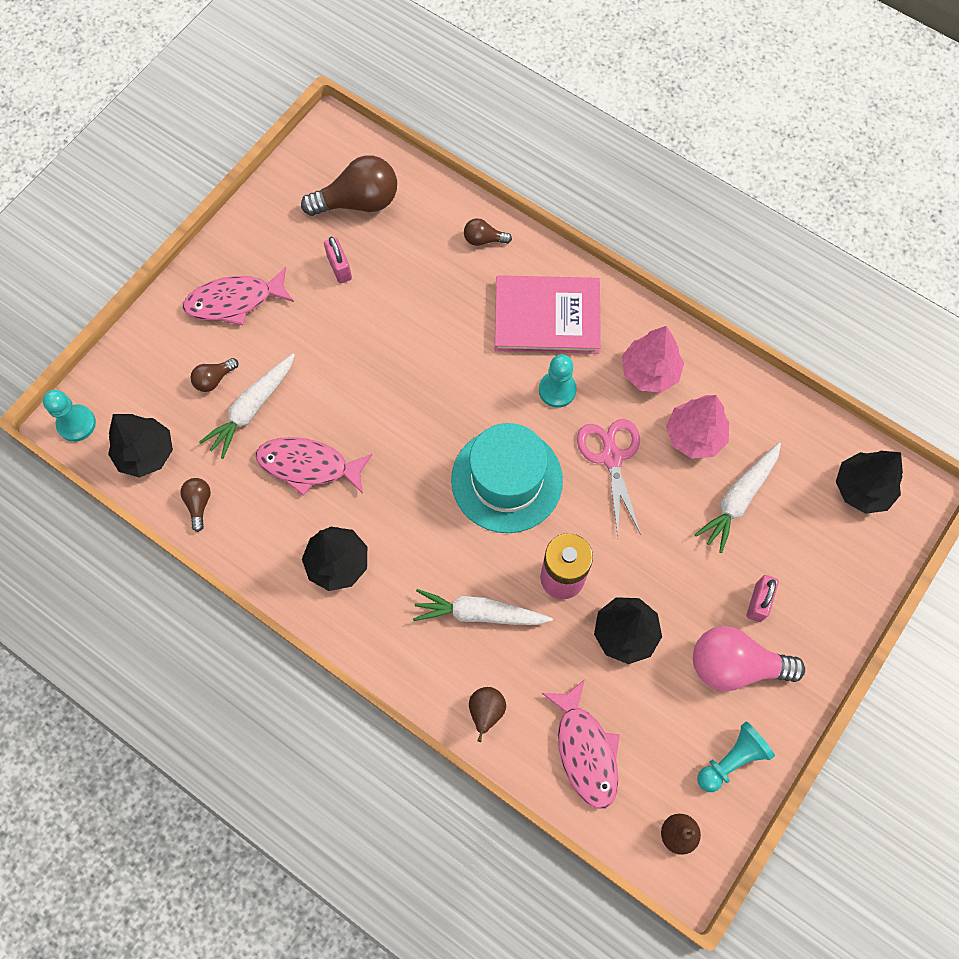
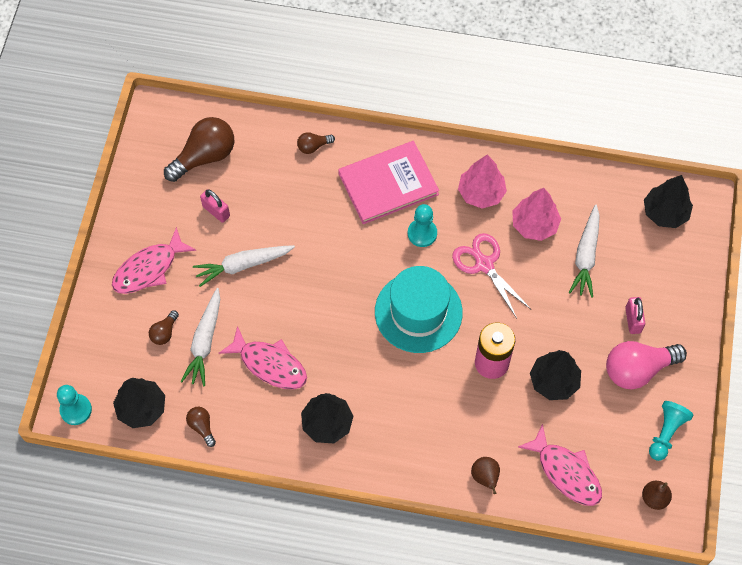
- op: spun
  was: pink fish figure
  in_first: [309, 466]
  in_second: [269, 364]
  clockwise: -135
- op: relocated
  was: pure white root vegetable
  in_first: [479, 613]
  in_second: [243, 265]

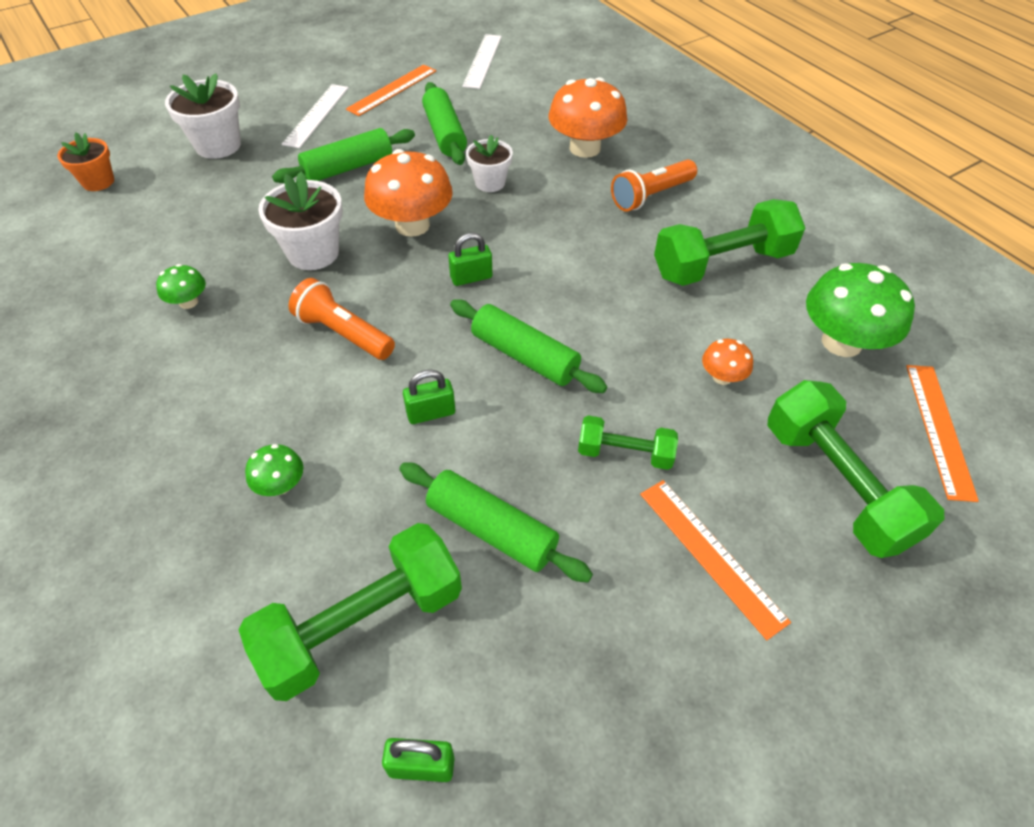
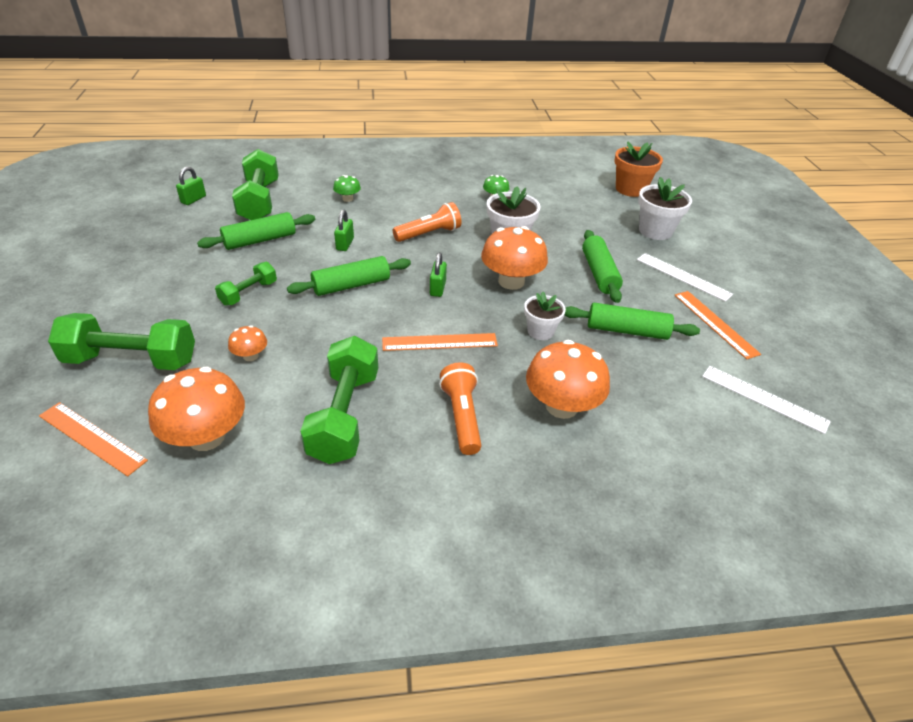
- op: size
  was: bright orange flower pot
  in_first: [98, 182]
  in_second: [630, 189]
  ratio: 1.54
- op: relocated
  was: bright orange straightedge
  in_first: [711, 555]
  in_second: [439, 342]
- op: colour
  was: leaf-green mushroom
  now: bright orange mushroom
  in_first: [841, 342]
  in_second: [206, 437]

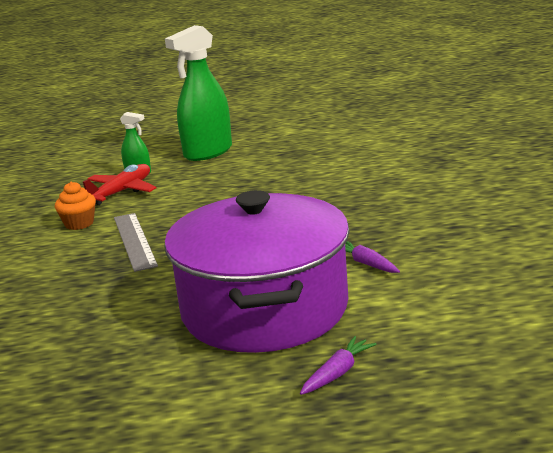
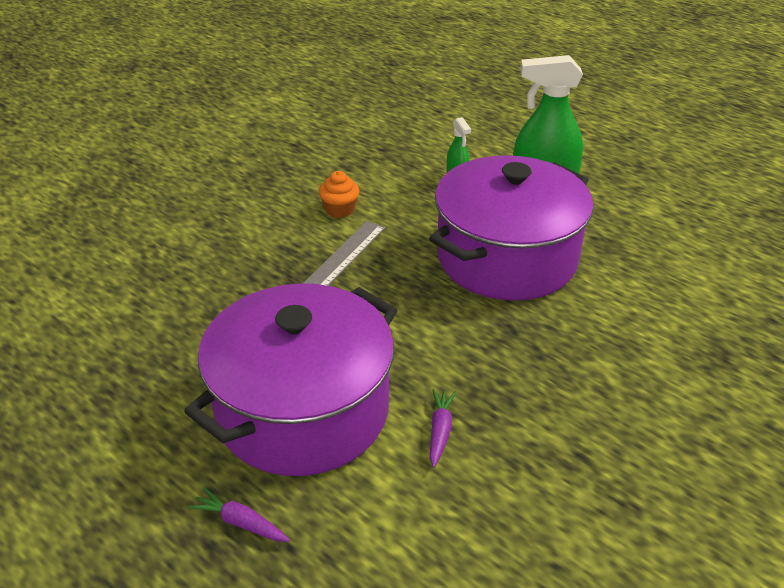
- op: missing
  was: crimson toy plane
  in_first: [121, 192]
- op: spun
  was: violet root vegetable
  in_first: [337, 373]
  in_second: [241, 522]
  clockwise: -150
- op: appeared
  now: violet pot
  in_second: [507, 258]

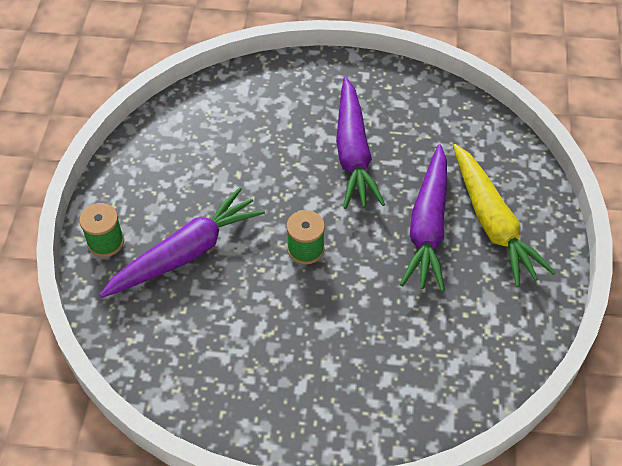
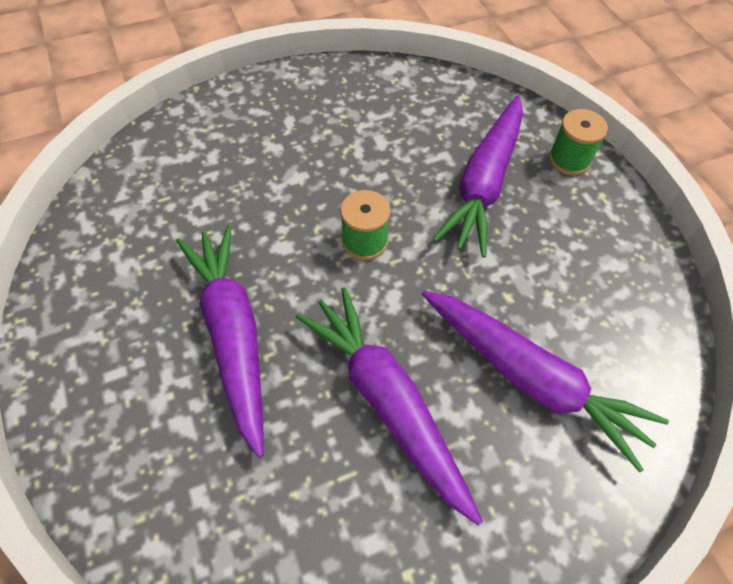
- op: missing
  was: bright yellow root vegetable
  in_first: [492, 223]
- op: appeared
  now: violet root vegetable
  in_second: [531, 378]

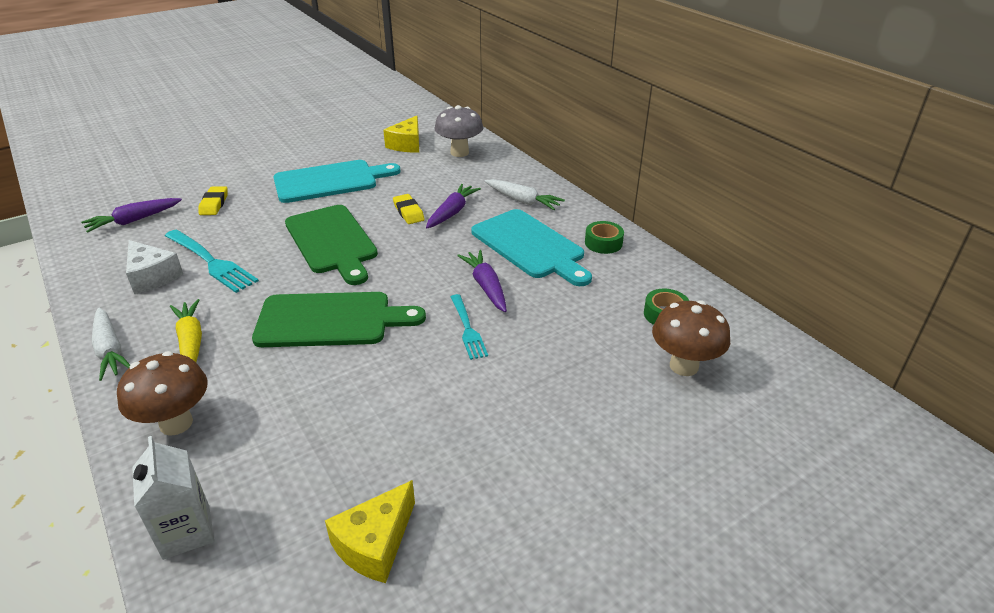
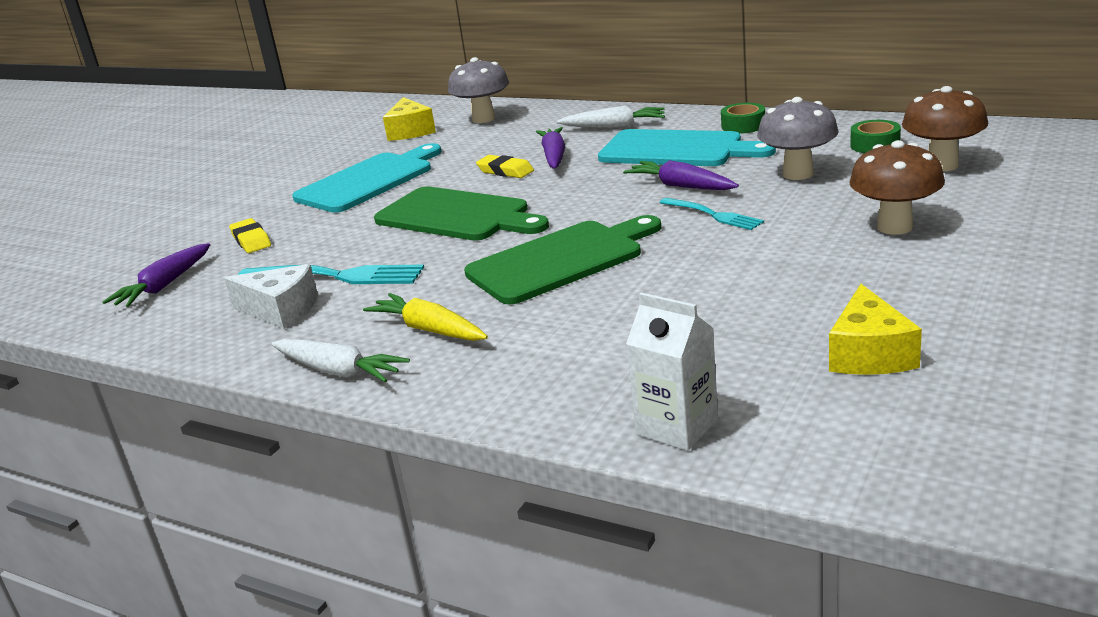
- op: relocated
  was: russet mushroom
  in_first: [176, 423]
  in_second: [894, 227]
- op: appeared
  now: ash-grey mushroom
  in_second: [798, 174]

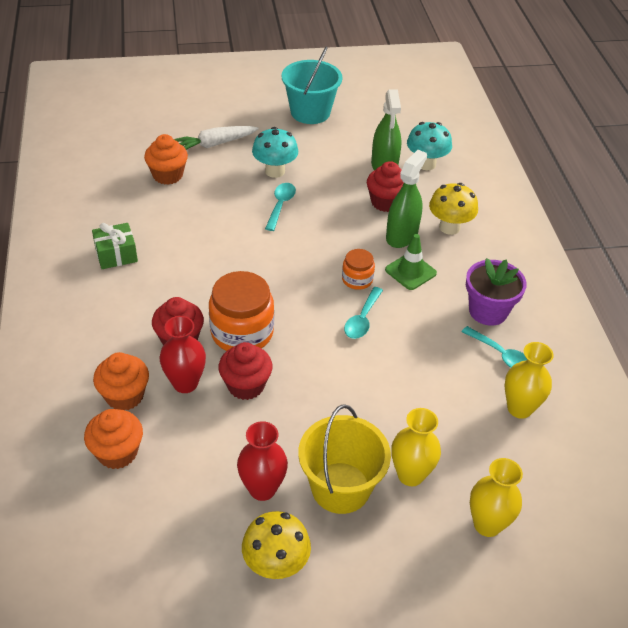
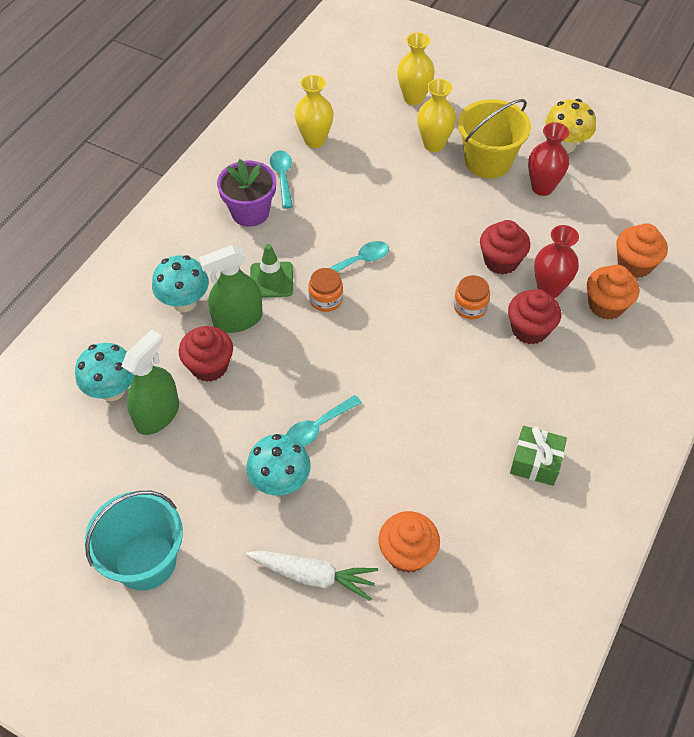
- op: size
  was: bright orange jar
  in_first: [242, 332]
  in_second: [470, 307]
  ratio: 0.53
- op: colour
  was: bright yellow mushroom
  now: turquoise mushroom
  in_first: [449, 227]
  in_second: [184, 302]

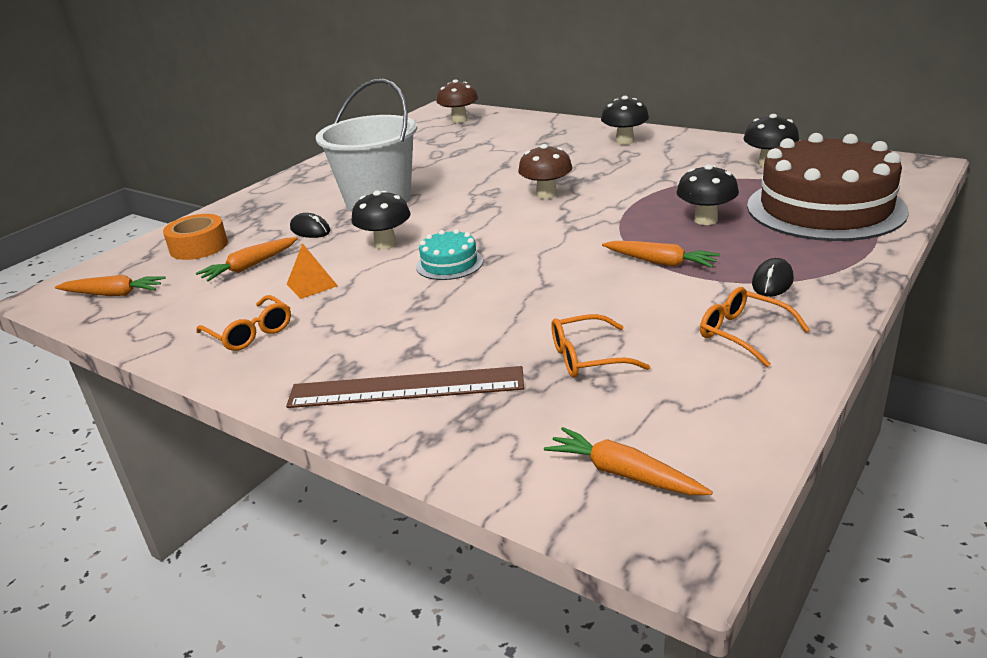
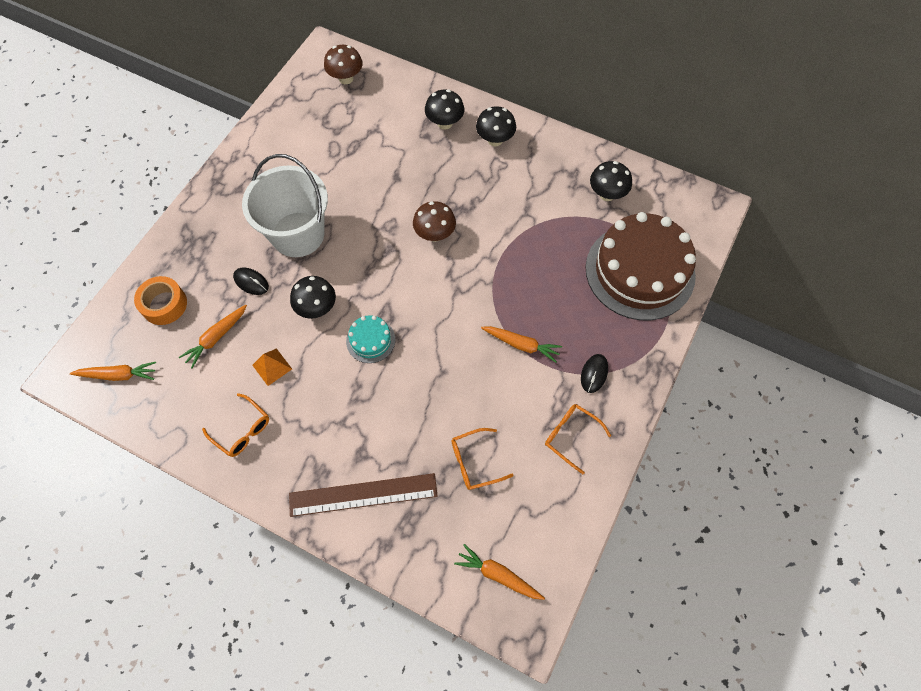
- op: relocated
  was: jet-black mushroom
  in_first: [705, 220]
  in_second: [444, 123]

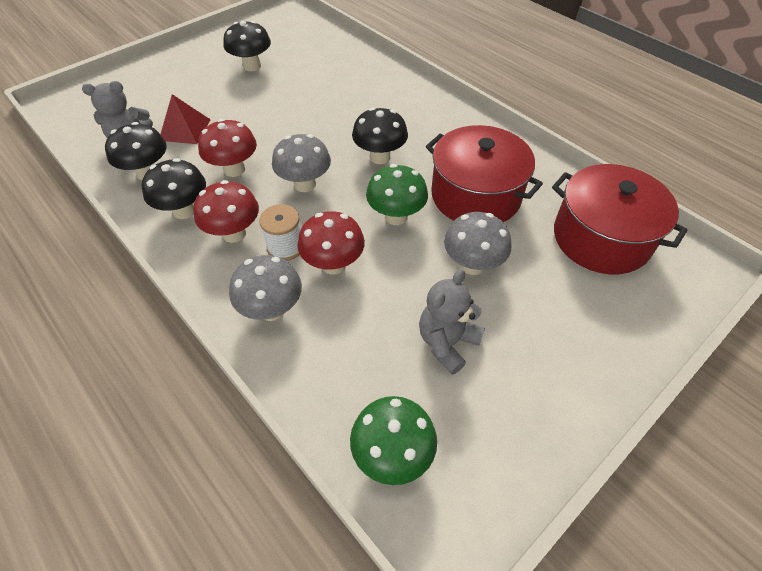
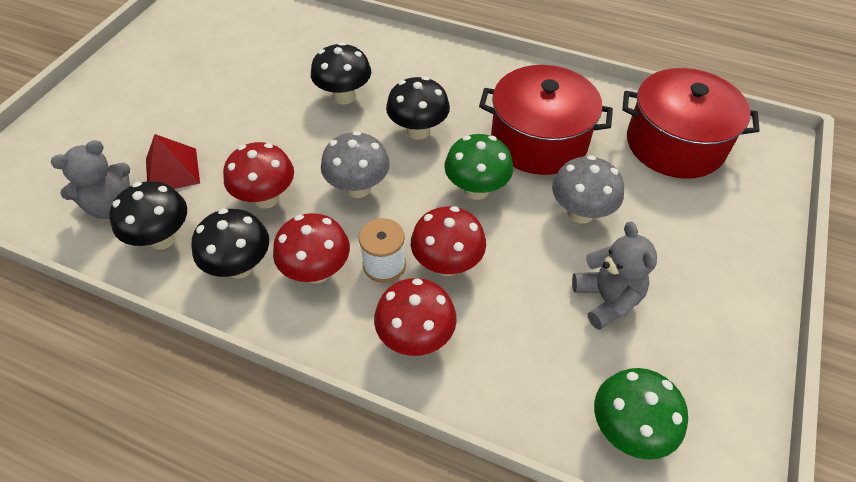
- op: relocated
  was: jet-black mushroom
  in_first: [252, 66]
  in_second: [344, 96]
- op: colour
  was: ash-grey mushroom
  now: crimson mushroom
  in_first: [272, 309]
  in_second: [415, 337]
- op: spun
  was: ash-grey teddy
  in_first: [447, 343]
  in_second: [606, 299]
  clockwise: 150

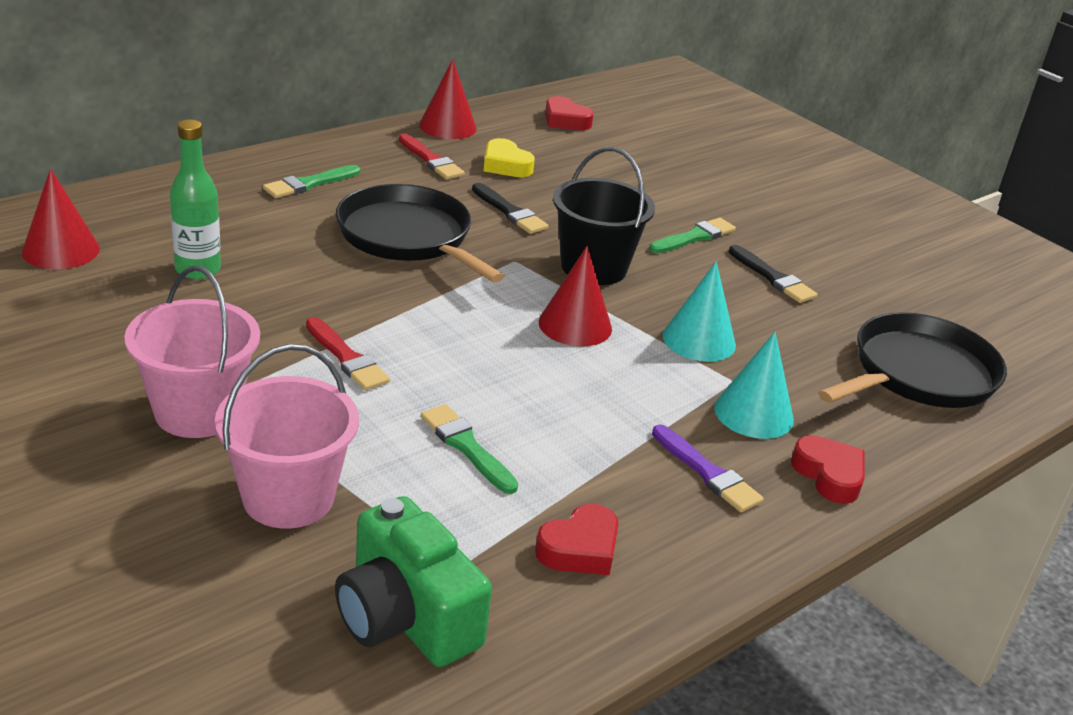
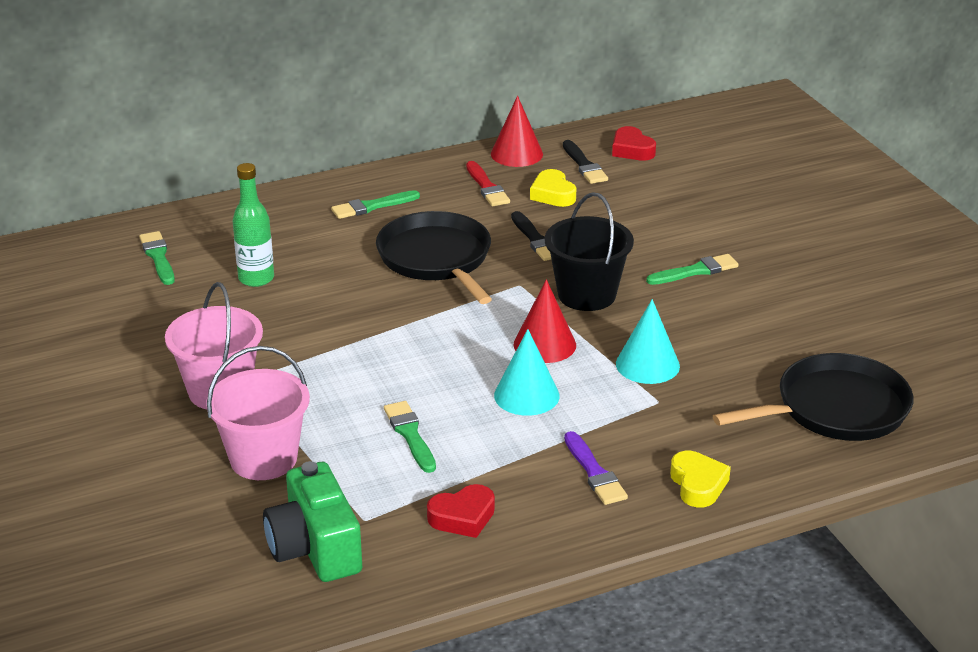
- op: exchanged
  was: crimson solid cone
  now: leaf-green paintbrush
  in_first: [61, 250]
  in_second: [158, 257]
- op: missing
  was: crimson paintbrush
  in_first: [347, 358]
- op: relocated
  was: turquoise solid cone
  in_first: [753, 413]
  in_second: [526, 395]
- op: relocated
  was: jet-black paintbrush
  in_first: [773, 278]
  in_second: [584, 165]
- op: colour
  was: crimson heart shape
  now: bright yellow heart shape
  in_first: [829, 475]
  in_second: [698, 484]

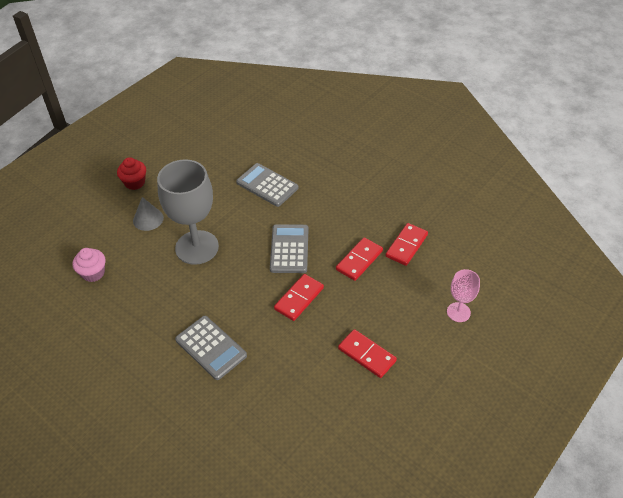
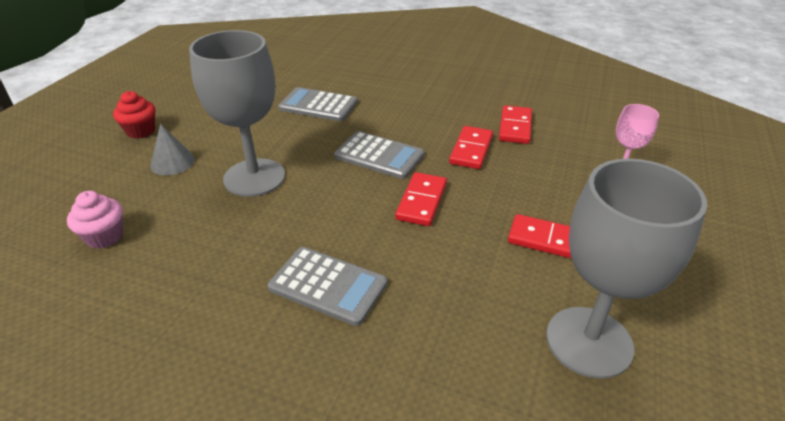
- op: spun
  was: ash-grey calculator
  in_first: [289, 249]
  in_second: [379, 156]
  clockwise: 135
- op: appeared
  now: ash-grey wine glass
  in_second: [589, 341]

